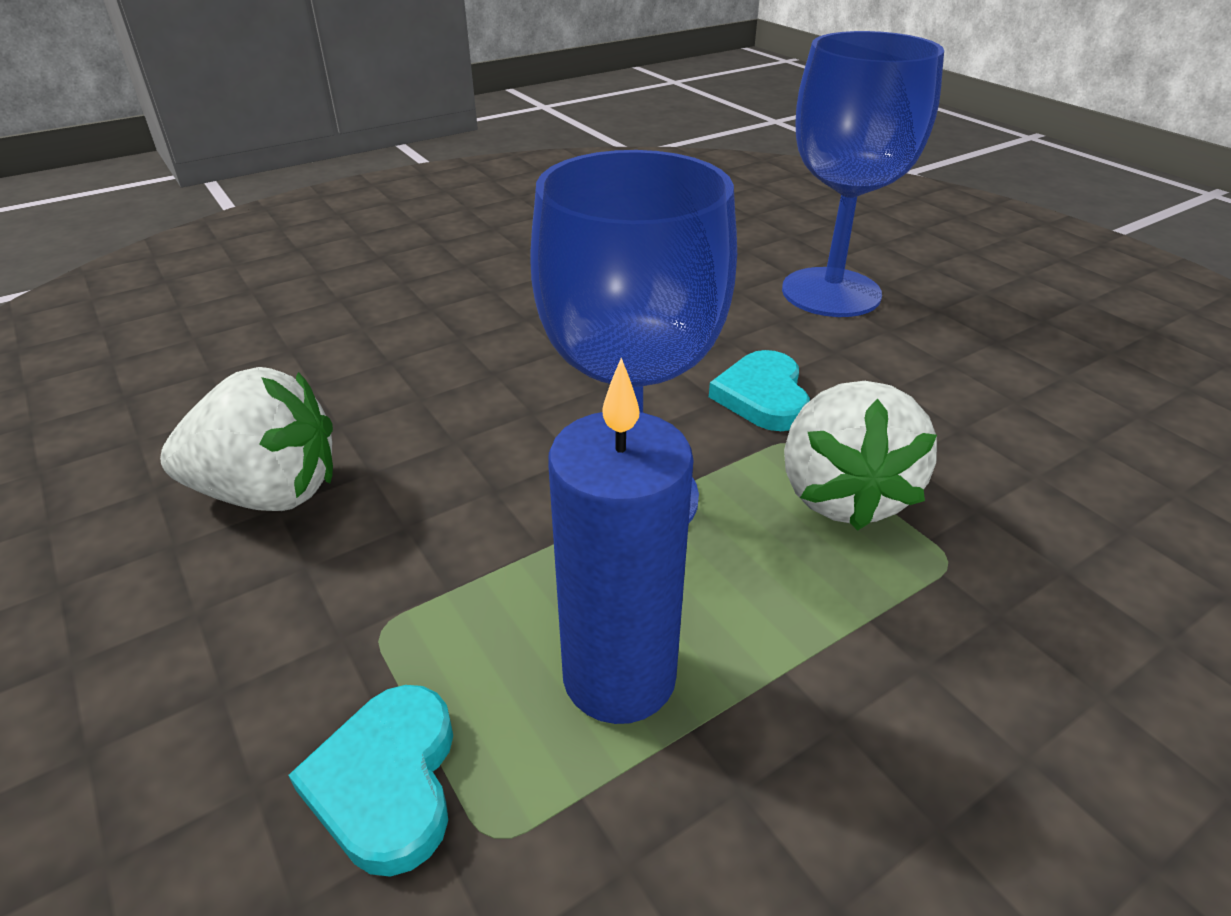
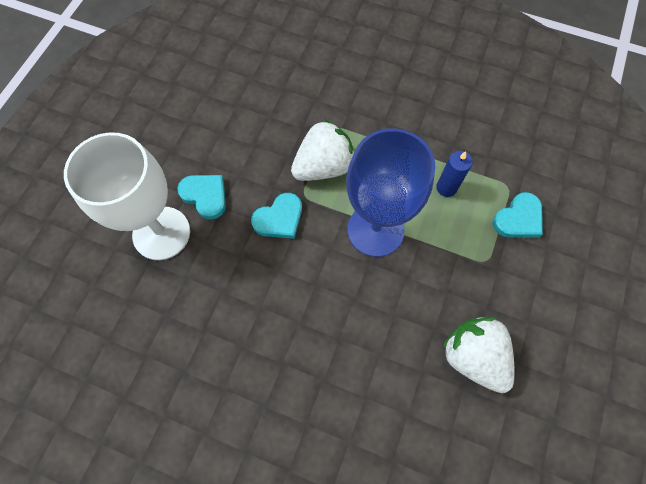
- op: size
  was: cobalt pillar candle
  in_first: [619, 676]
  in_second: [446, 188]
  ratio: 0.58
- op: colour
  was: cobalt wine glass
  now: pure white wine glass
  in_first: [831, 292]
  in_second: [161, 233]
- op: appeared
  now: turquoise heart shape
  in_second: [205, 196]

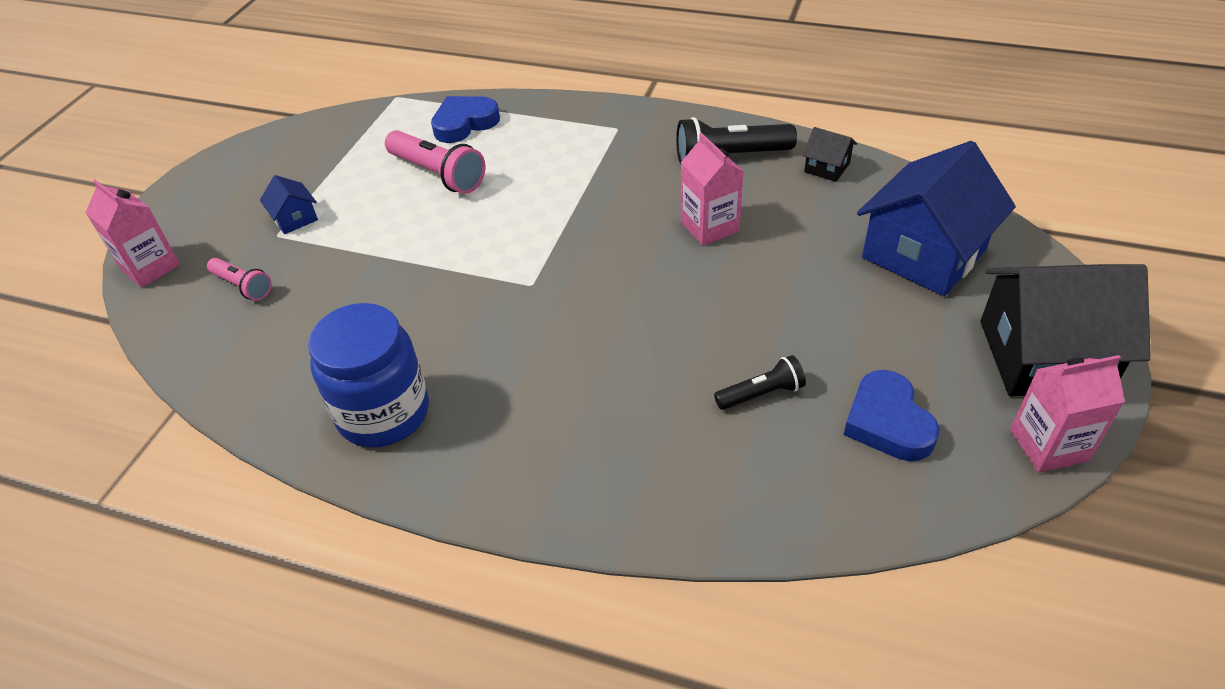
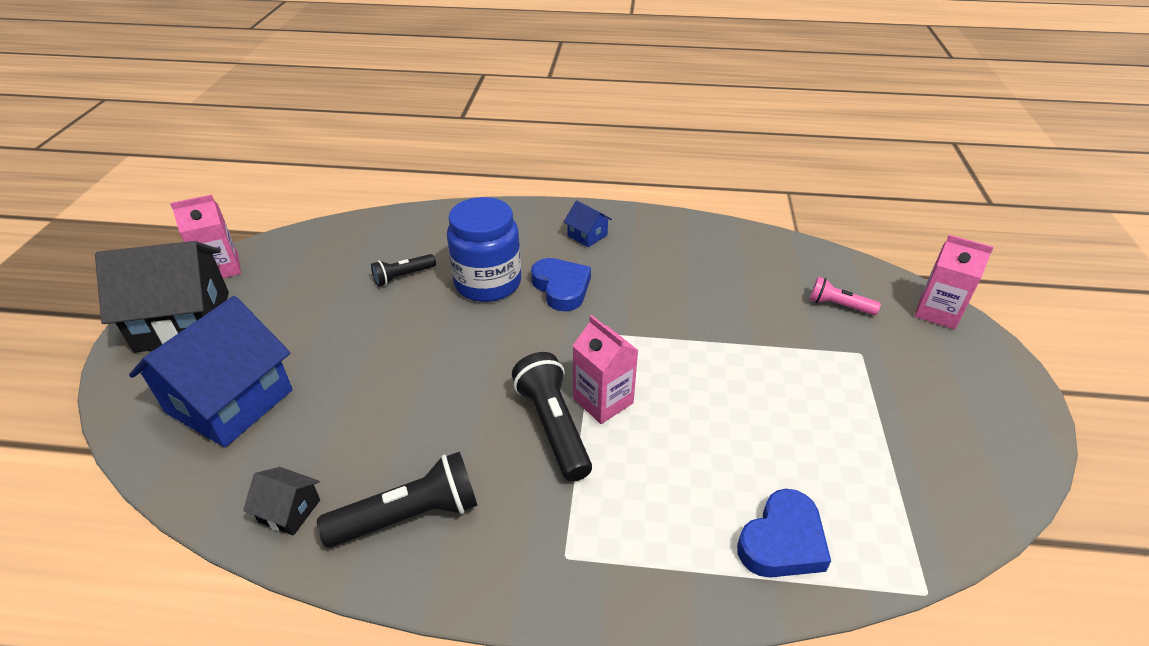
- op: relocated
  was: cobalt house
  in_first: [295, 218]
  in_second: [587, 235]
- op: relocated
  was: cobalt jar
  in_first: [383, 413]
  in_second: [488, 283]
- op: missing
  was: pink pocket torch
  in_first: [437, 174]
- op: relocated
  was: pink milk carton
  in_first: [709, 227]
  in_second: [603, 401]
- op: relocated
  was: cobalt heart shape
  in_first: [888, 422]
  in_second: [561, 288]
- op: appeared
  now: jet-black pocket torch
  in_second: [553, 427]

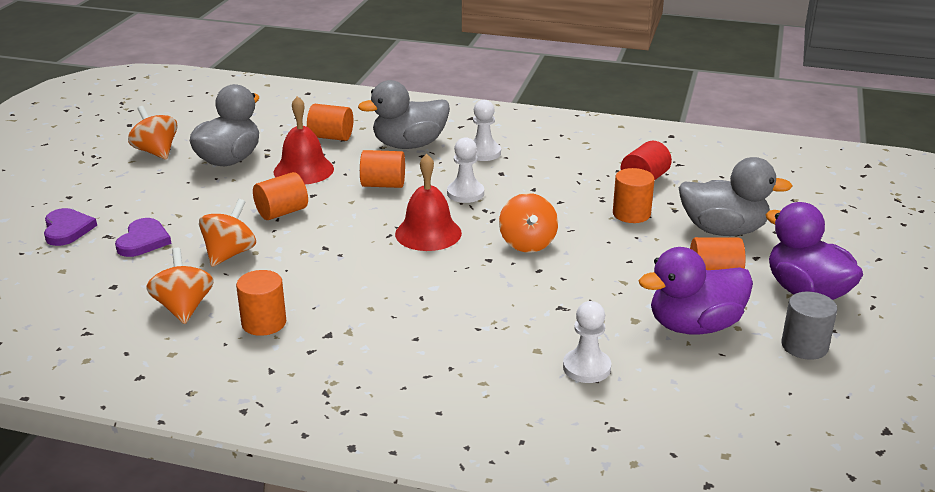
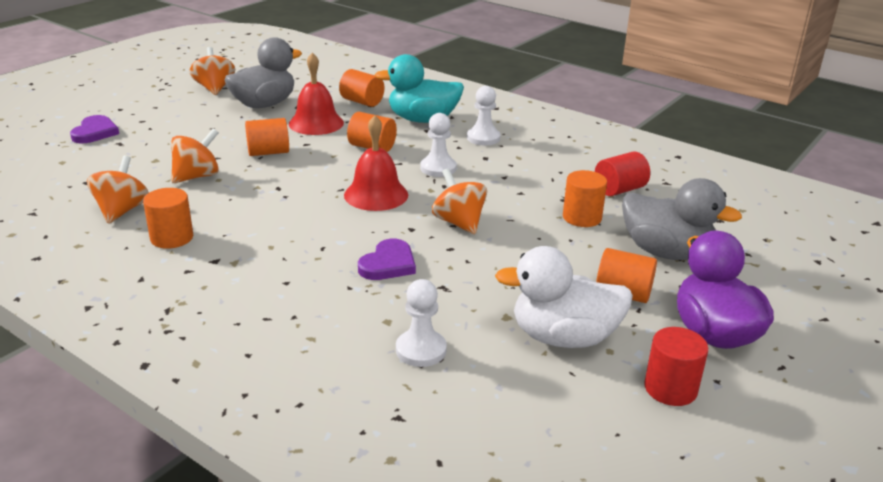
- op: relocated
  was: violet heart shape
  in_first: [143, 241]
  in_second: [388, 264]
- op: colour
  was: ash-grey duck
  now: turquoise duck
  in_first: [409, 145]
  in_second: [422, 120]
- op: spun
  was: bright orange toy top
  in_first: [527, 243]
  in_second: [459, 222]
  clockwise: 135
- op: colour
  was: violet duck
  now: pure white duck
  in_first: [694, 326]
  in_second: [563, 337]
- op: colour
  was: ash-grey cylinder shape
  now: crimson cylinder shape
  in_first: [804, 346]
  in_second: [670, 388]

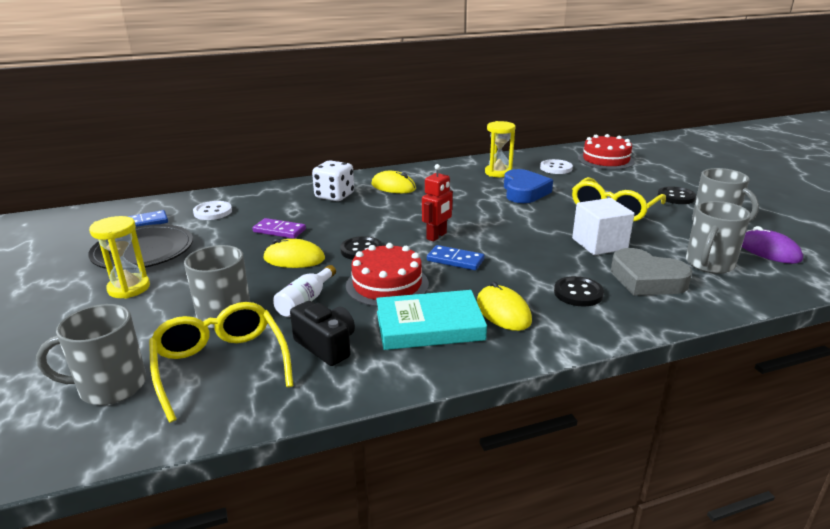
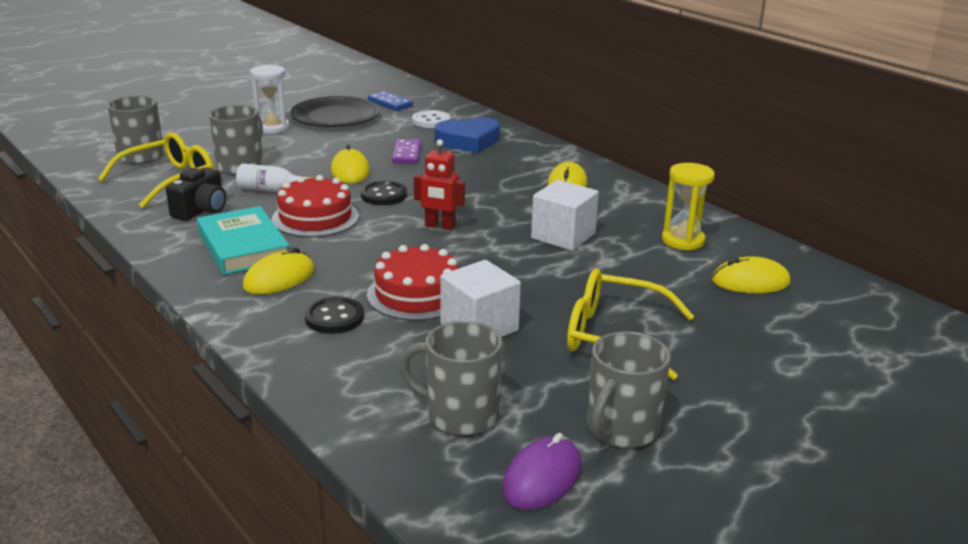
- op: colour
  was: bright yellow sand timer
  now: pure white sand timer
  in_first: [129, 288]
  in_second: [272, 128]
- op: missing
  was: pure white dice
  in_first: [334, 196]
- op: missing
  was: cobalt domino
  in_first: [455, 260]
- op: relocated
  was: cobalt heart shape
  in_first: [524, 192]
  in_second: [468, 141]
- op: exchanged
  was: pure white sewing button
  now: bright yellow mouse
  in_first: [556, 168]
  in_second: [750, 282]
- op: relocated
  was: crimson cake
  in_first: [605, 160]
  in_second: [417, 294]
- op: missing
  was: ash-grey heart shape
  in_first: [646, 280]
- op: missing
  was: jet-black sewing button
  in_first: [676, 197]
- op: appeared
  now: pure white solid cube
  in_second: [563, 236]

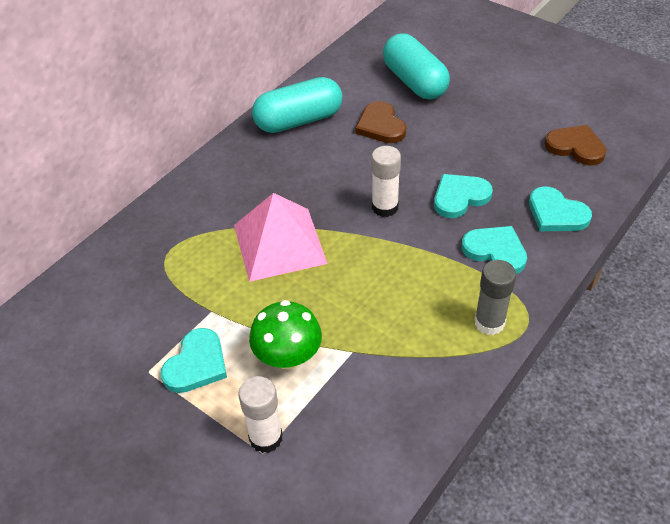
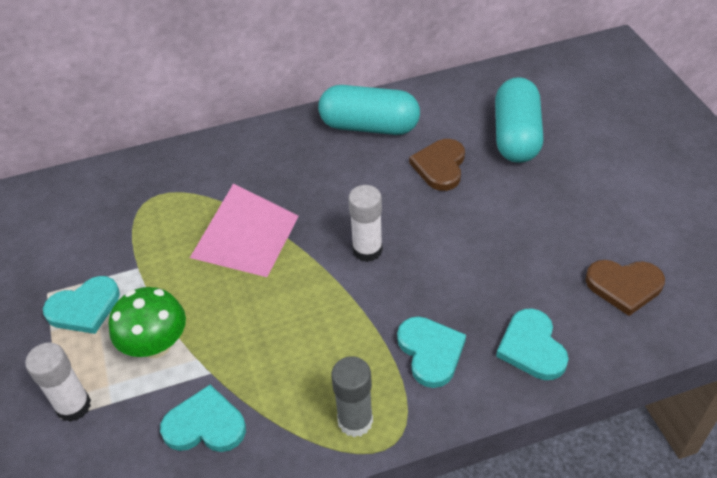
- op: relocated
  was: turquoise heart shape
  in_first: [460, 197]
  in_second: [205, 425]
- op: spun
  was: russet heart shape
  in_first: [575, 147]
  in_second: [624, 286]
  clockwise: 120

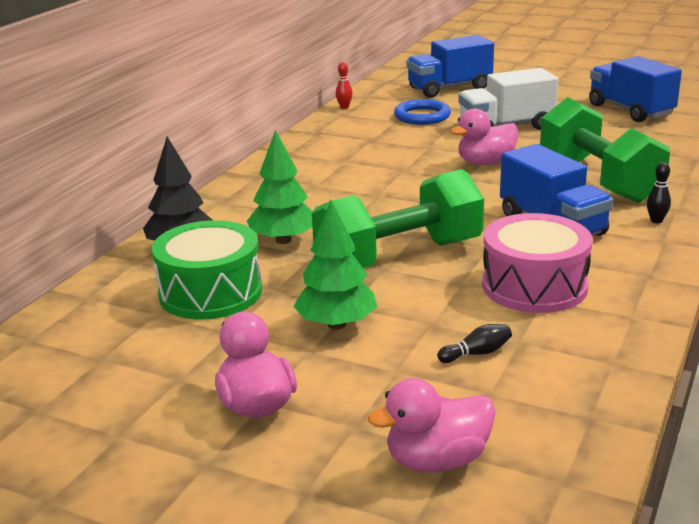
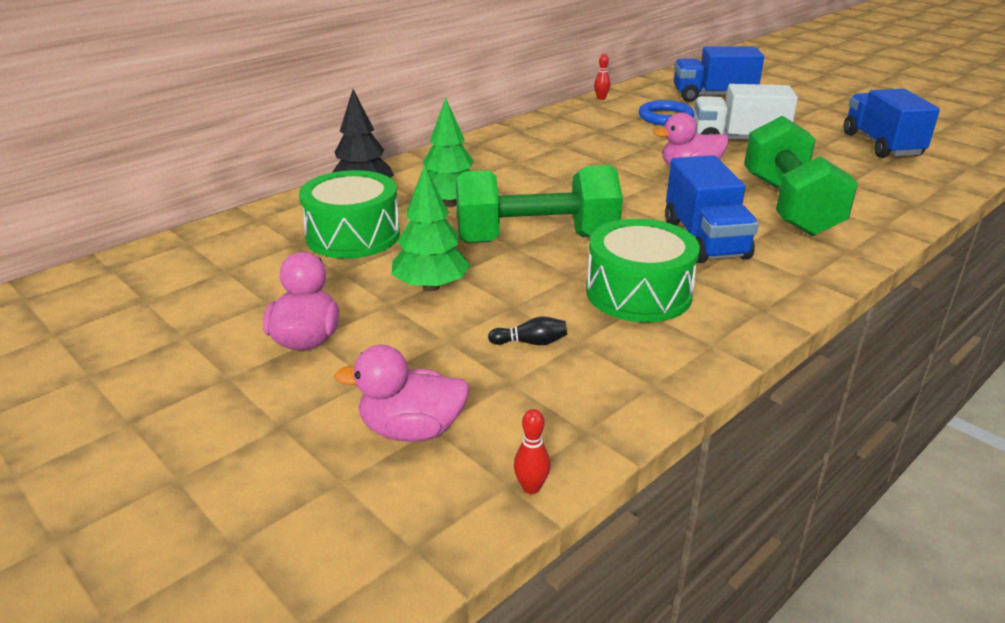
- op: colour
  was: pink drum
  now: leaf-green drum
  in_first: [534, 286]
  in_second: [638, 293]
- op: missing
  was: jet-black tenpin
  in_first: [656, 220]
- op: appeared
  now: crimson tenpin
  in_second: [531, 487]

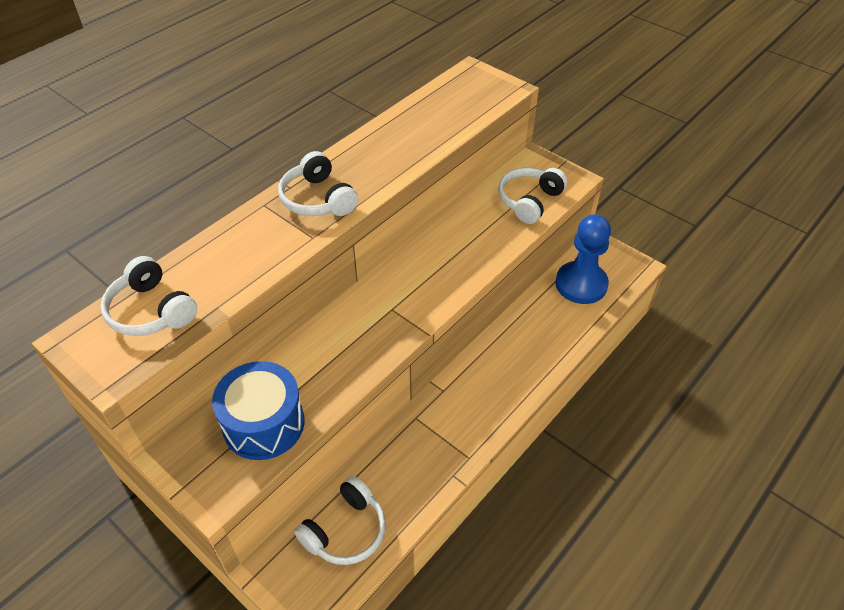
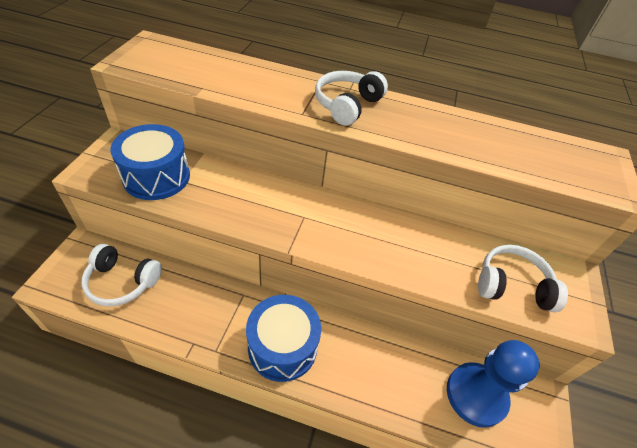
- op: missing
  was: pure white over-ear headphones
  in_first: [151, 311]
- op: appeared
  now: cobalt drum
  in_second: [282, 346]

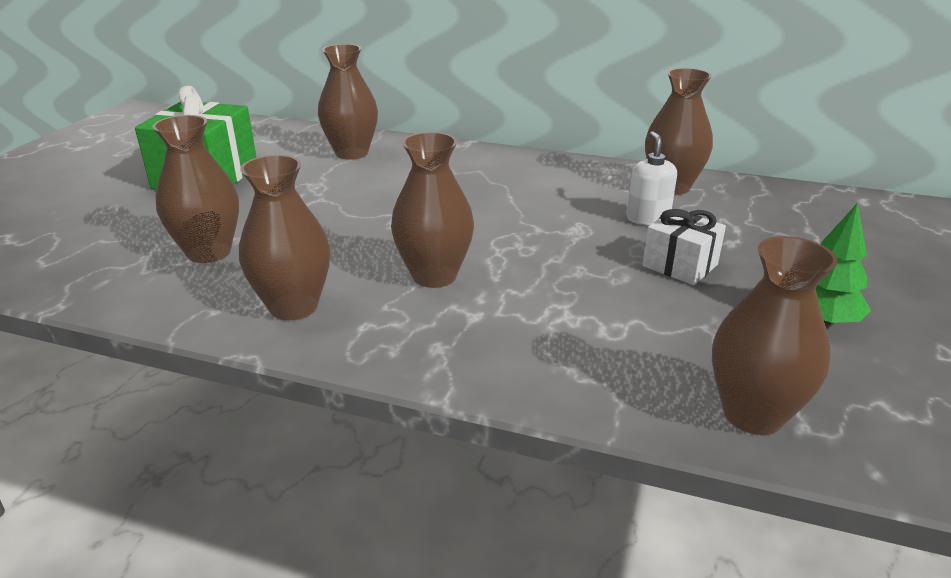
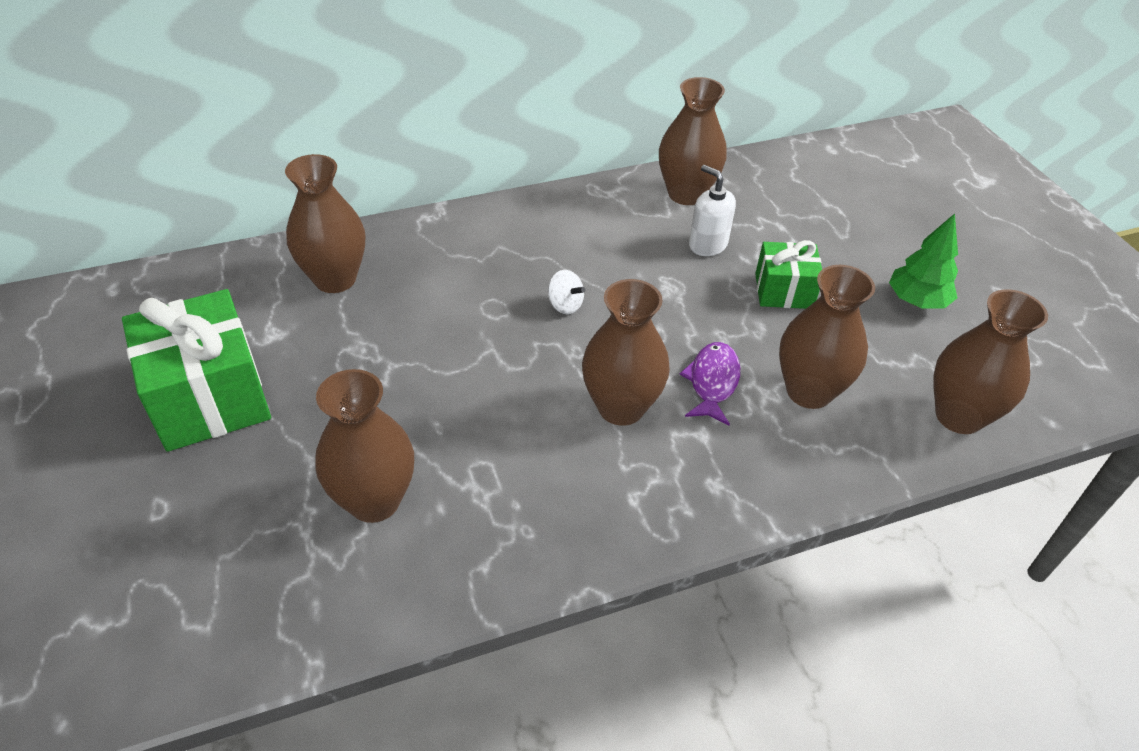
- op: relocated
  was: russet tall vase
  in_first: [293, 306]
  in_second: [809, 391]
- op: colour
  was: pure white gift
  now: leaf-green gift
  in_first: [680, 265]
  in_second: [783, 291]
- op: appeared
  now: pure white toy top
  in_second: [565, 305]
- op: appeared
  now: violet fish figure
  in_second: [712, 382]

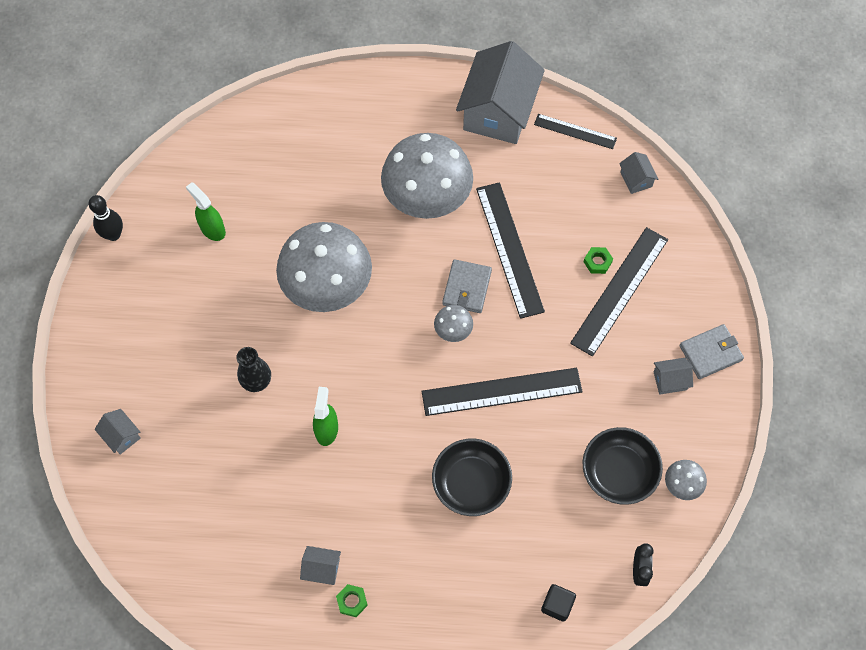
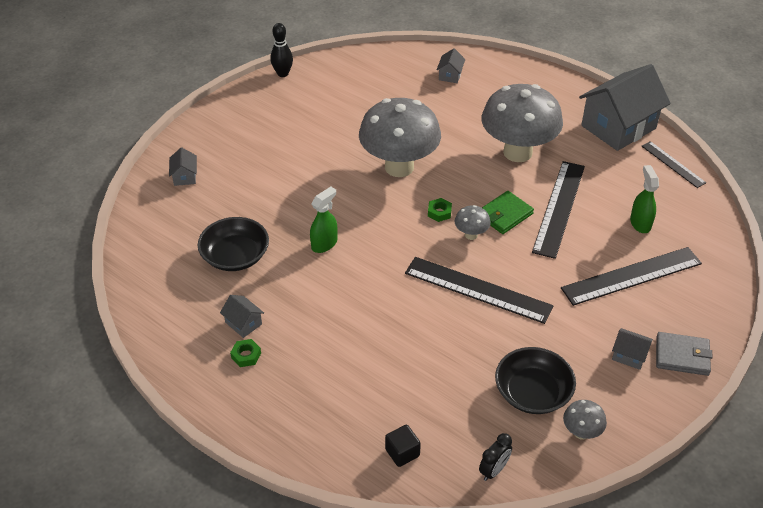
- op: relocated
  was: leaf-green spray cleaner
  in_first: [212, 229]
  in_second: [640, 223]
- op: missing
  was: jet-black tall vase
  in_first: [257, 381]
- op: relocated
  was: jet-black bowl
  in_first: [471, 483]
  in_second: [235, 256]
- op: colour
  was: ash-grey wallet
  now: leaf-green wallet
  in_first: [467, 288]
  in_second: [505, 215]
- op: relocated
  was: leaf-green hex nut
  in_first: [597, 262]
  in_second: [439, 212]
- op: relocated
  was: ash-grey house
  in_first: [636, 179]
  in_second: [450, 75]

